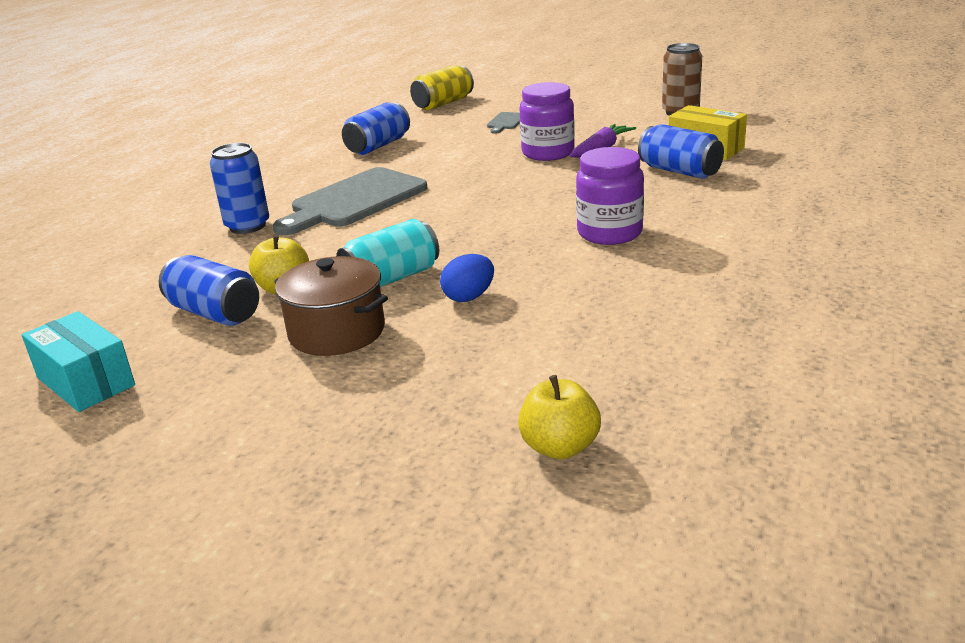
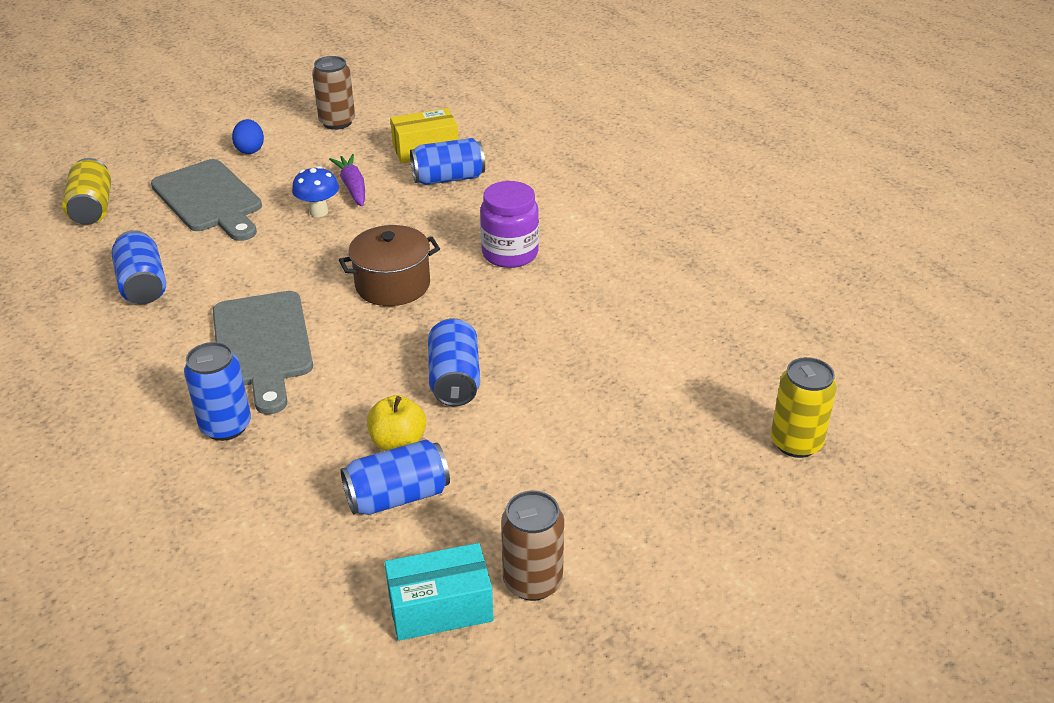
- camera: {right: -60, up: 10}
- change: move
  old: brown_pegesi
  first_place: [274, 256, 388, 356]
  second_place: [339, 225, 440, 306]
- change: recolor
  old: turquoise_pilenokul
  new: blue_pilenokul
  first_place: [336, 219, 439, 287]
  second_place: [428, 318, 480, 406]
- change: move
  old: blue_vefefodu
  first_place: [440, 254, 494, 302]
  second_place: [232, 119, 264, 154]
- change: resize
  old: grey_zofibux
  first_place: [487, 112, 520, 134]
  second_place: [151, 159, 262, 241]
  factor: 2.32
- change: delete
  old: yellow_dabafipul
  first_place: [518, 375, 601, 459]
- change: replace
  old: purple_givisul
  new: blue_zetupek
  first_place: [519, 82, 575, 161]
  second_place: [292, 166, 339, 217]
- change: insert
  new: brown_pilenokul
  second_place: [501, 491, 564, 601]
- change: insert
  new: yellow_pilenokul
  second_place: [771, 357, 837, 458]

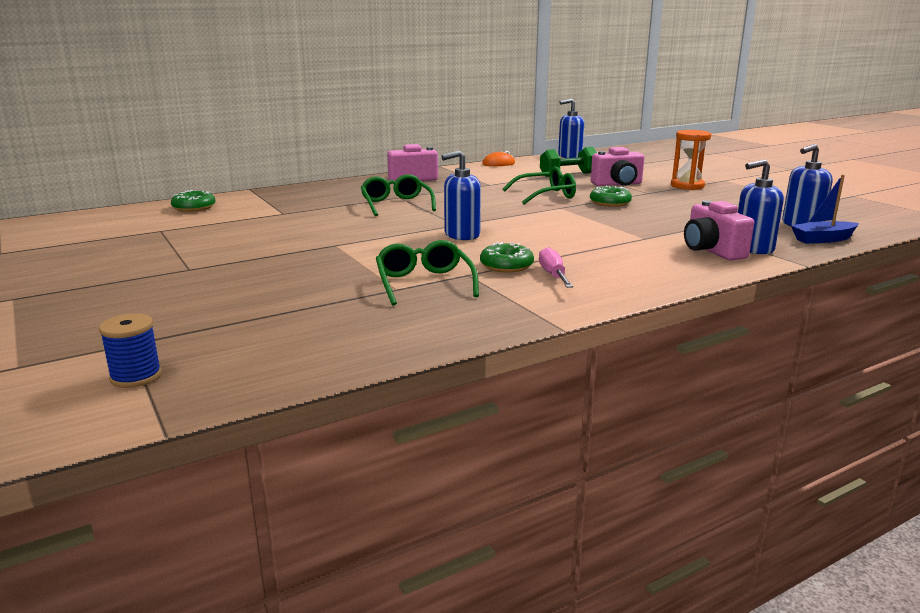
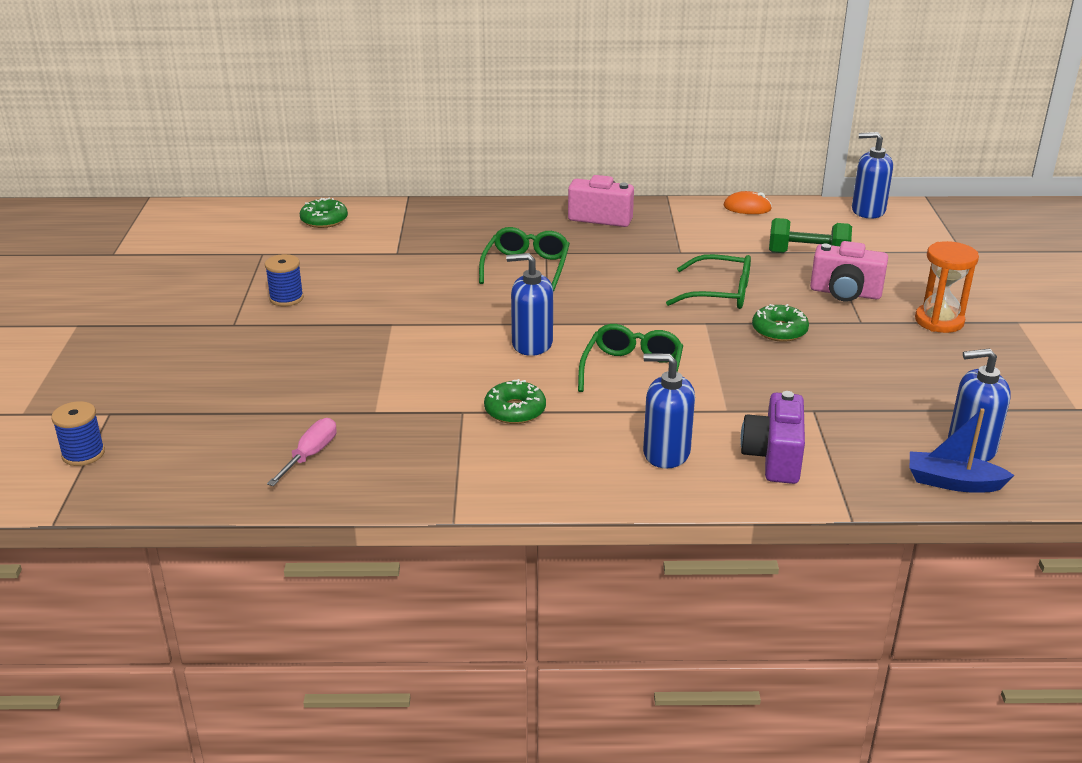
- camera: {right: 30, up: 10}
- change: move
  old: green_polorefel
  first_place: [376, 240, 479, 305]
  second_place: [578, 324, 683, 392]
- change: move
  old: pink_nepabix
  first_place: [539, 247, 573, 288]
  second_place: [267, 418, 337, 486]
- change: recolor
  old: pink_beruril
  new: purple_beruril
  first_place: [684, 200, 754, 261]
  second_place: [740, 391, 805, 484]
- change: move
  old: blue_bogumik
  first_place: [738, 159, 784, 254]
  second_place: [643, 353, 695, 469]
- change: insert
  new: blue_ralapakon
  second_place: [265, 254, 304, 306]

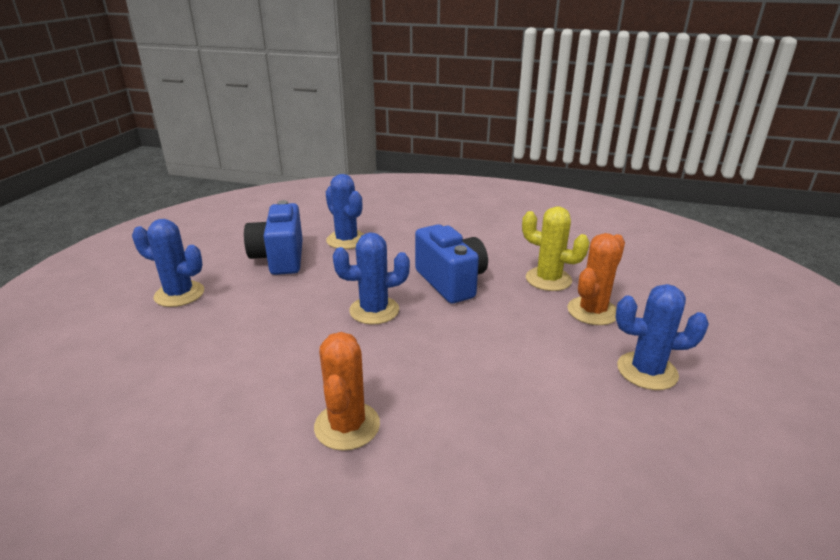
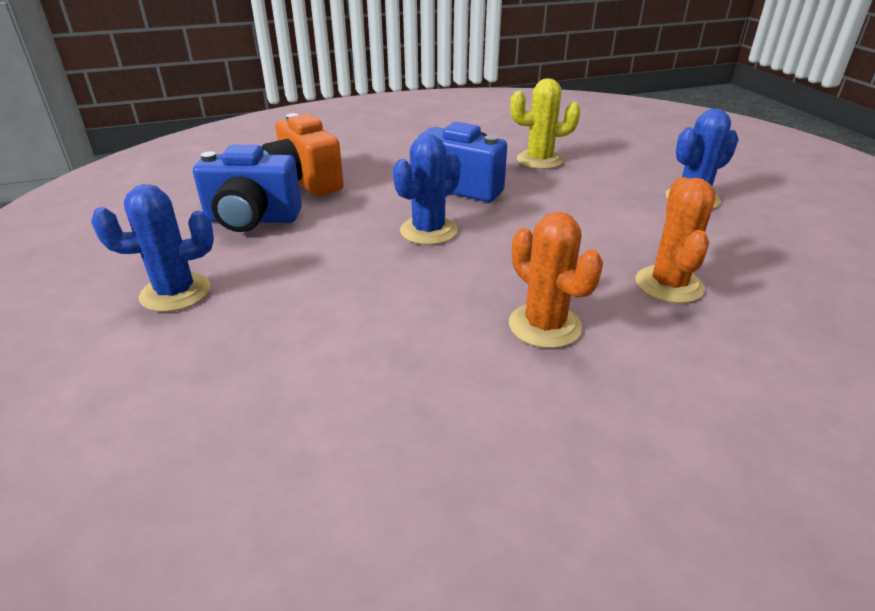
- camera: {right: -35, up: 5}
- change: rotate
  old: blue_beruril
  first_place: [244, 200, 303, 275]
  second_place: [193, 145, 302, 232]
  degrees: -45
- change: replace
  old: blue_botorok
  new: orange_beruril
  first_place: [326, 174, 364, 249]
  second_place: [262, 113, 344, 196]
- change: move
  old: orange_botorok
  first_place: [567, 233, 625, 325]
  second_place: [636, 177, 716, 303]

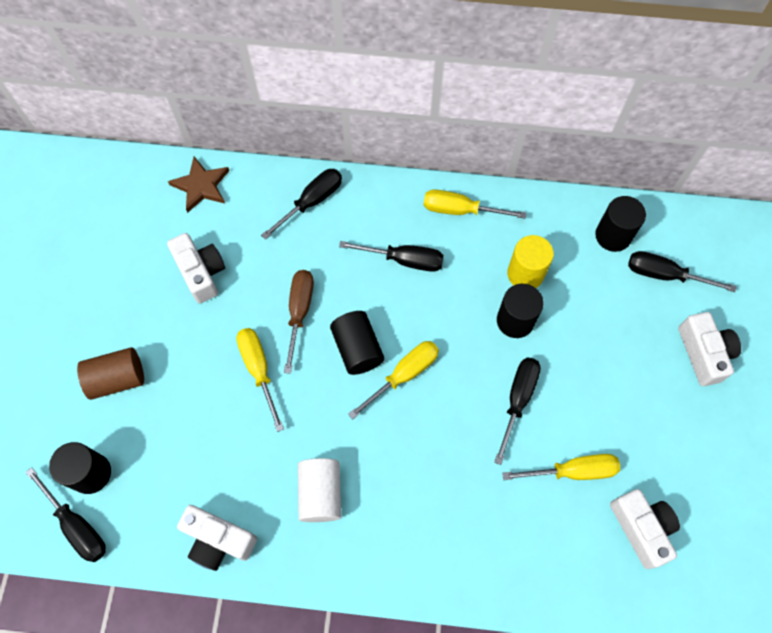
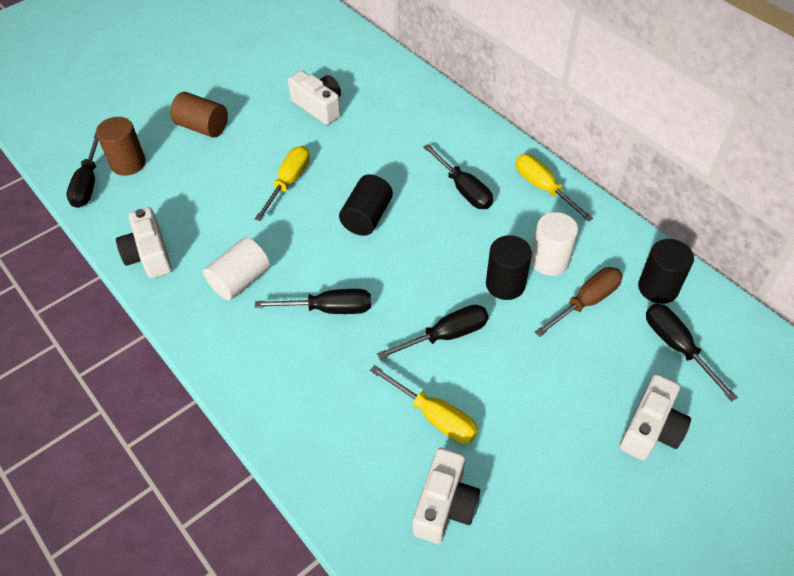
- camera: {right: 45, up: -15}
- change: recolor
  old: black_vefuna
  new: brown_vefuna
  first_place: [49, 442, 111, 494]
  second_place: [96, 117, 146, 176]
- change: rotate
  old: white_beruril
  first_place: [167, 233, 225, 303]
  second_place: [288, 71, 341, 125]
  degrees: -60
- change: delete
  old: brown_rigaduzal
  first_place: [168, 157, 229, 213]
- change: move
  old: black_nepabix
  first_place: [261, 169, 342, 240]
  second_place: [255, 289, 371, 314]
- change: move
  old: brown_nepabix
  first_place: [284, 270, 314, 374]
  second_place: [535, 267, 623, 337]
- change: delete
  old: yellow_nepabix
  first_place: [348, 341, 439, 419]
- change: recolor
  old: yellow_vefuna
  new: white_vefuna
  first_place: [507, 235, 554, 288]
  second_place: [531, 212, 578, 276]

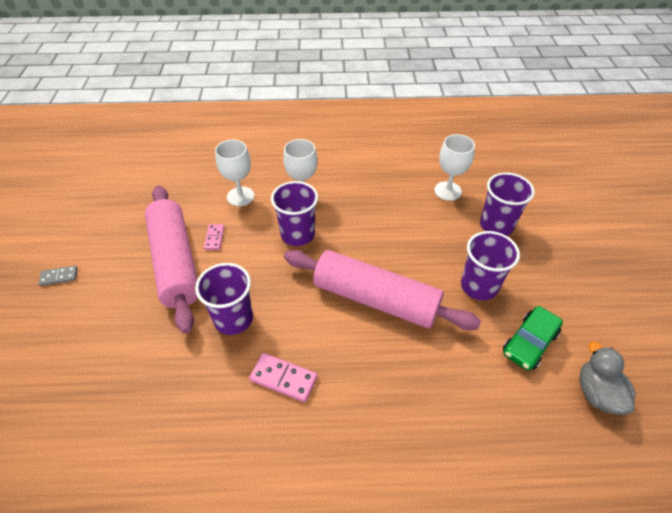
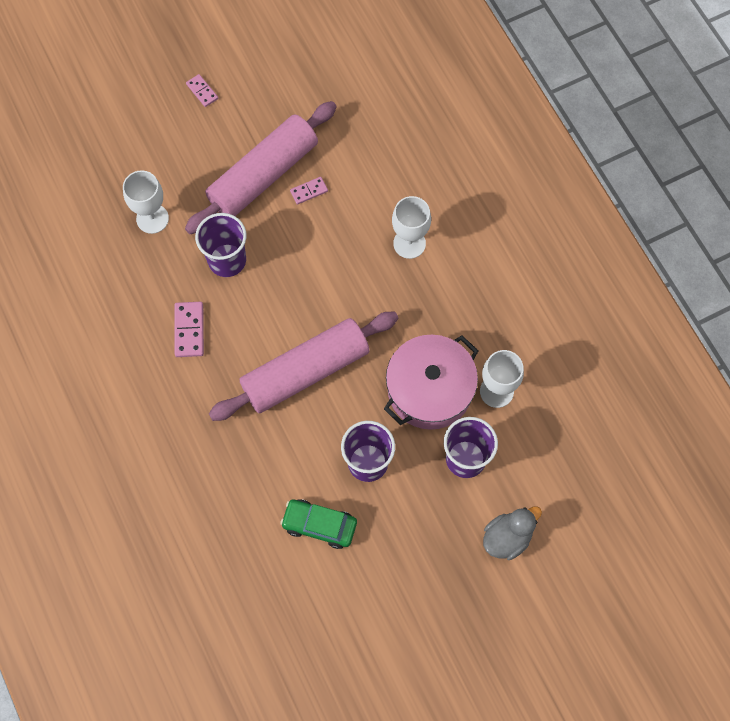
- camera: {right: 65, up: 20}
- change: recolor
  old: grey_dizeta
  new: pink_dizeta
  first_place: [39, 266, 77, 286]
  second_place: [186, 74, 218, 107]
- change: move
  old: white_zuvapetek
  first_place: [215, 139, 254, 206]
  second_place: [123, 170, 169, 234]
- change: delete
  old: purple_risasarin
  first_place: [271, 181, 318, 246]
- change: rotate
  old: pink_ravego
  first_place: [284, 250, 481, 330]
  second_place: [209, 311, 398, 421]
  degrees: 60
- change: move
  old: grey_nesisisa
  first_place: [579, 341, 636, 415]
  second_place: [483, 506, 542, 560]
- change: insert
  new: pink_pegesi
  second_place: [384, 335, 479, 430]

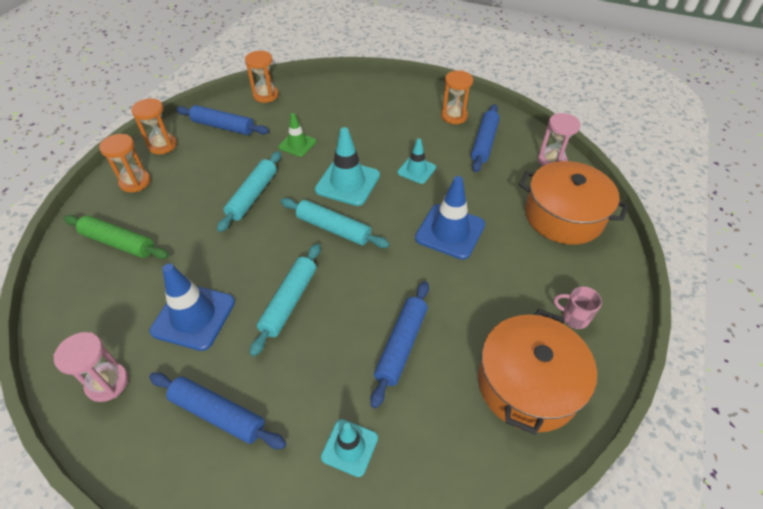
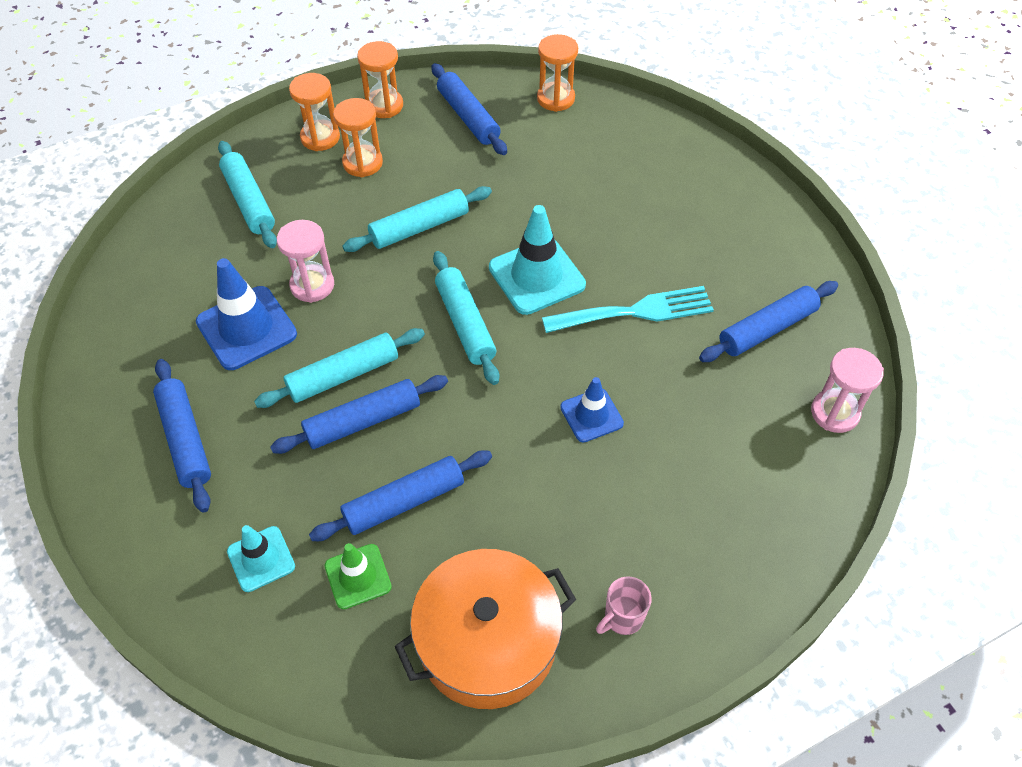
- camera: {right: 40, up: 5}
- change: move
  old: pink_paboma
  first_place: [53, 332, 128, 402]
  second_place: [277, 220, 334, 303]
- change: recolor
  old: green_ravego
  new: turquoise_ravego
  first_place: [64, 215, 169, 259]
  second_place: [218, 141, 277, 248]
- change: move
  old: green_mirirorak
  first_place: [279, 113, 316, 157]
  second_place: [325, 543, 392, 609]
- change: replace
  old: turquoise_mirirorak
  new: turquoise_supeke
  first_place: [398, 139, 436, 184]
  second_place: [542, 286, 714, 333]
- change: resize
  old: blue_mirirorak
  first_place: [415, 176, 485, 260]
  second_place: [560, 377, 624, 442]
  factor: 0.6
- change: move
  old: orange_paboma
  first_place: [441, 71, 473, 124]
  second_place: [333, 98, 383, 177]
- change: delete
  old: orange_pegesi
  first_place: [519, 161, 629, 244]
- change: rotate
  old: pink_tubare
  first_place: [554, 286, 602, 329]
  second_place: [596, 576, 652, 635]
  degrees: -105
- change: insert
  new: blue_ravego
  second_place: [270, 375, 448, 454]

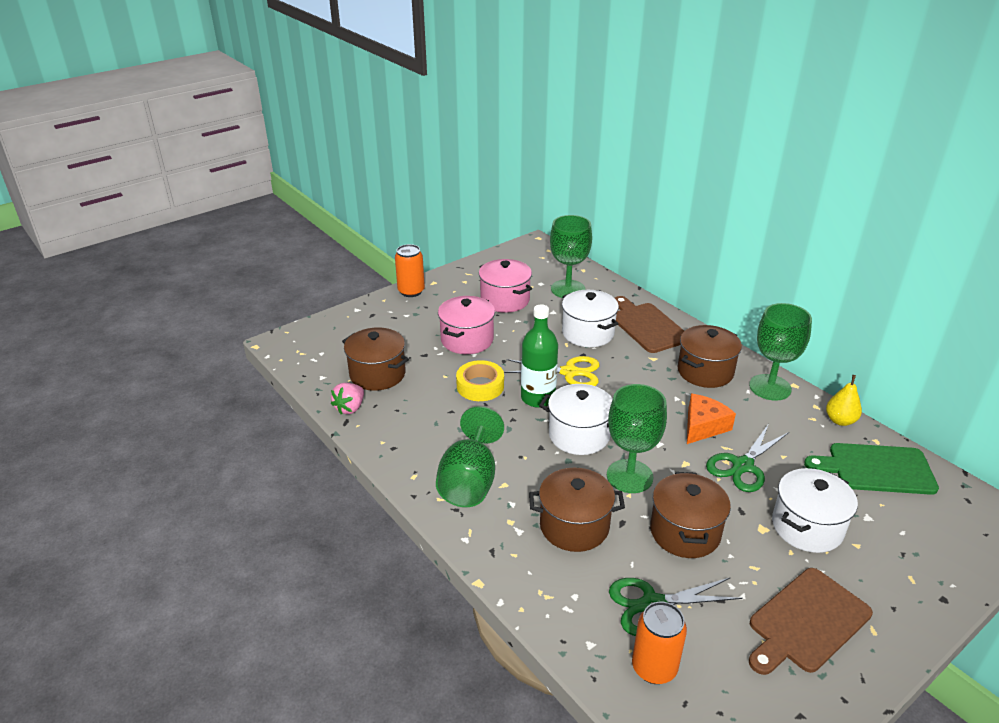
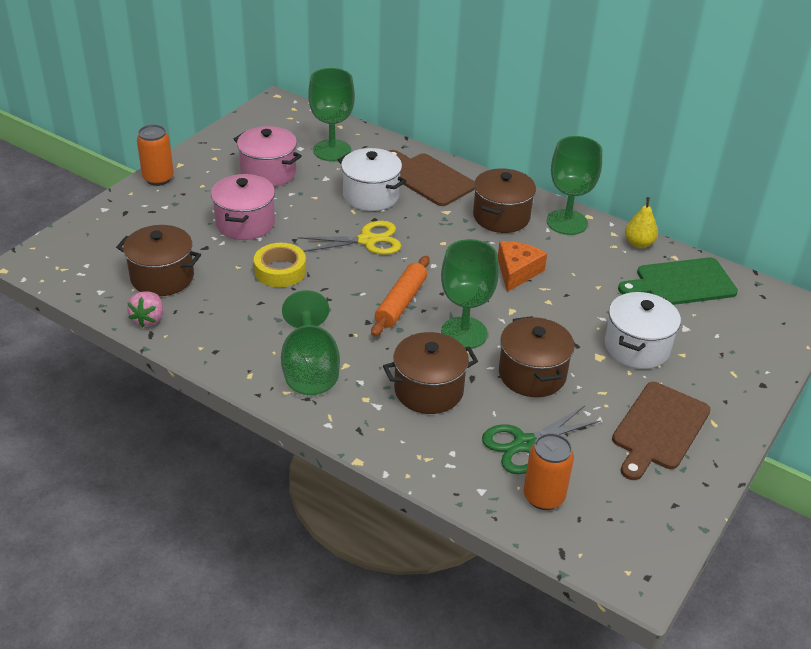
- camera: {right: -20, up: 5}
- change: delete
  old: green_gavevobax
  first_place: [521, 304, 558, 408]
- change: replace
  old: white_pegesi
  new: orange_ravego
  first_place: [539, 384, 613, 455]
  second_place: [371, 256, 430, 337]
- change: delete
  old: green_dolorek
  first_place: [706, 425, 789, 492]

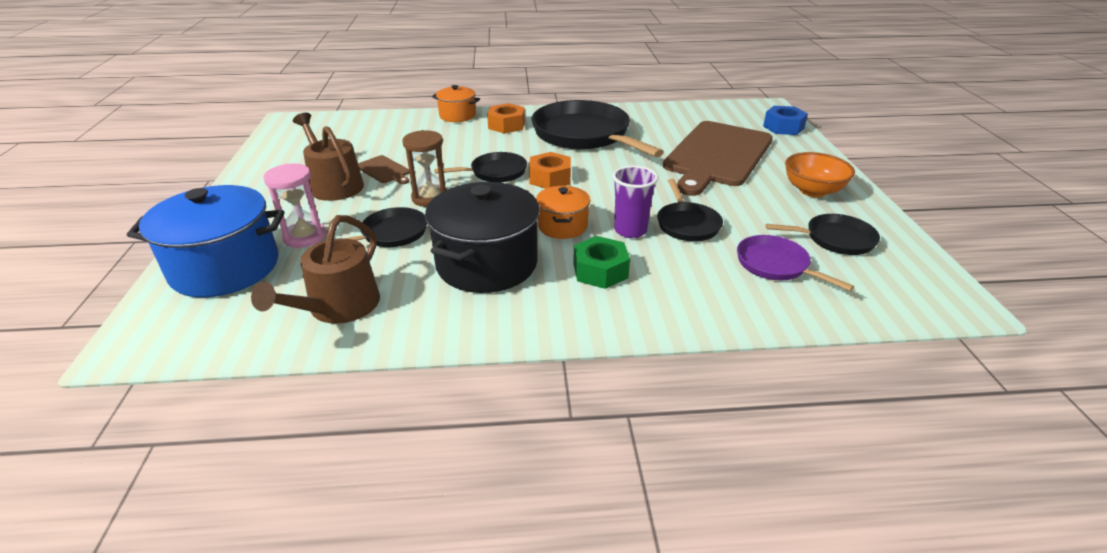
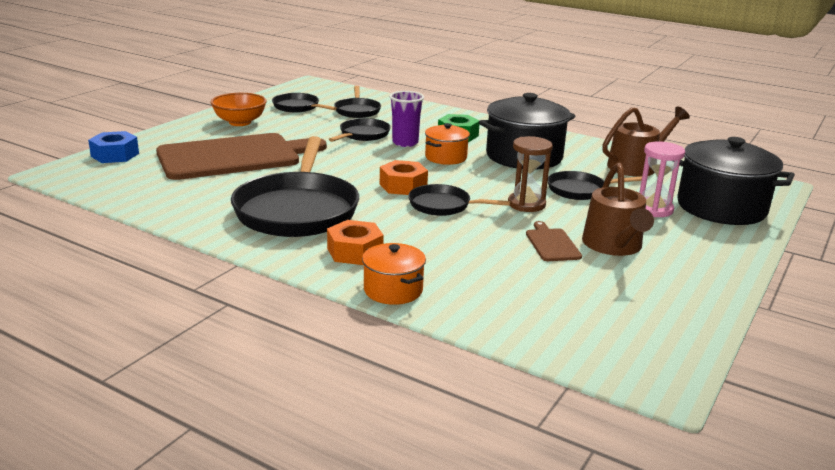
- camera: {right: -145, up: -10}
- change: recolor
  old: blue_pegesi
  new: black_pegesi
  first_place: [127, 185, 285, 297]
  second_place: [677, 137, 795, 225]
- change: recolor
  old: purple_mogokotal
  new: black_mogokotal
  first_place: [737, 235, 854, 291]
  second_place: [334, 86, 381, 118]

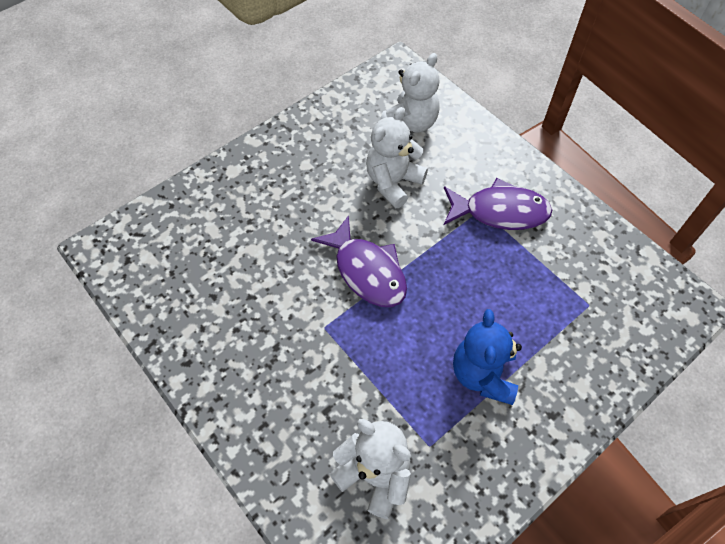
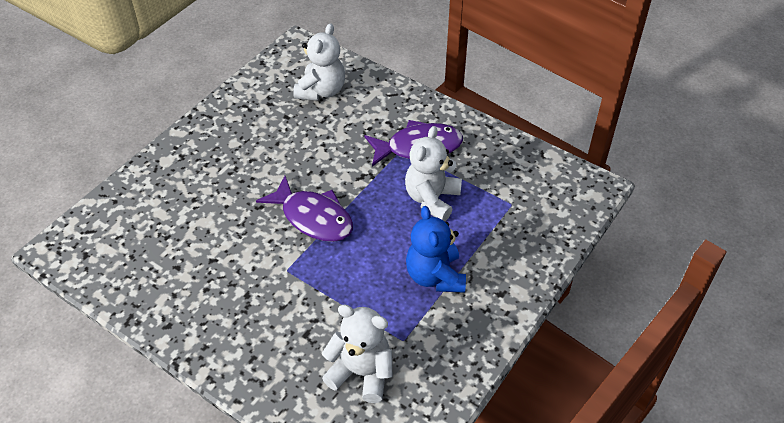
- camera: {right: -15, up: -10}
- change: move
  old: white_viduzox
  first_place: [366, 107, 428, 208]
  second_place: [405, 126, 462, 221]

